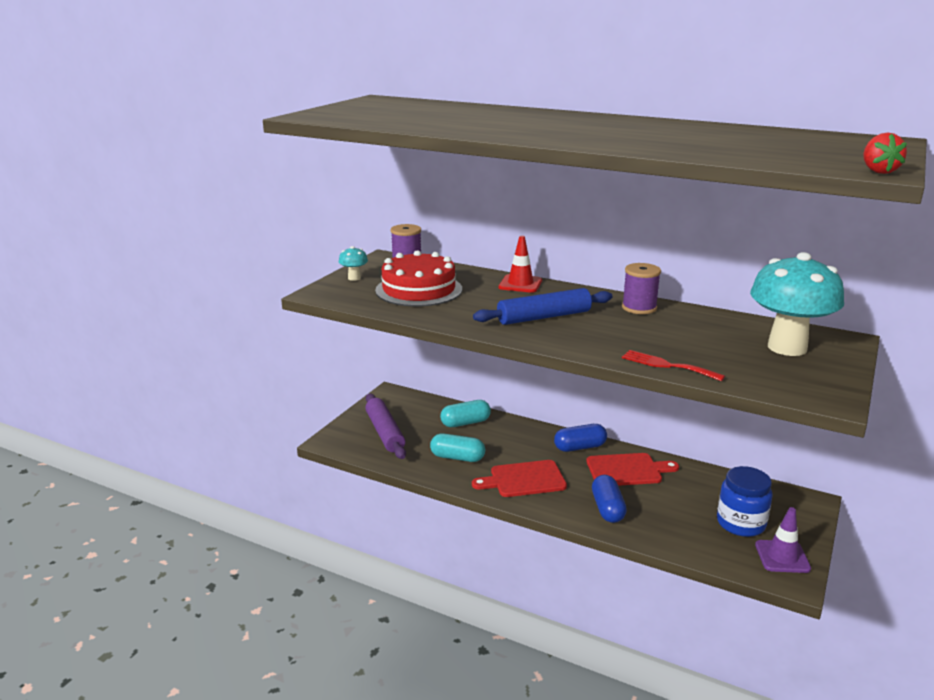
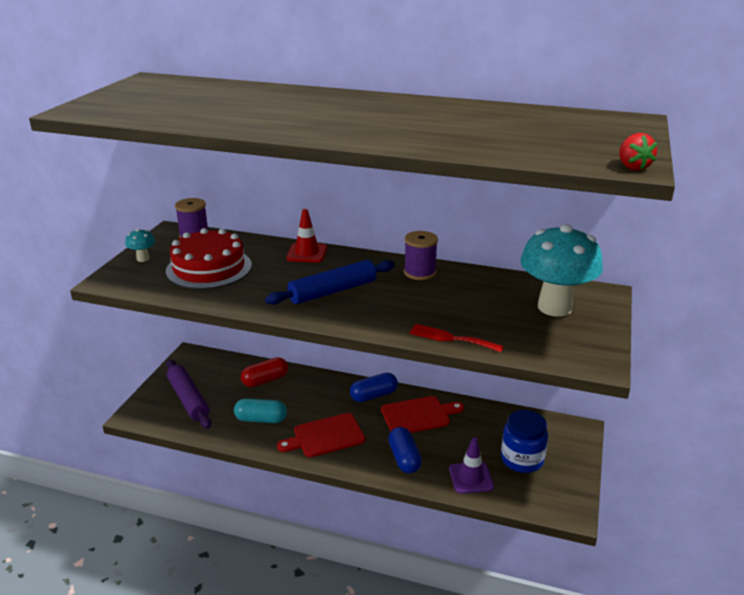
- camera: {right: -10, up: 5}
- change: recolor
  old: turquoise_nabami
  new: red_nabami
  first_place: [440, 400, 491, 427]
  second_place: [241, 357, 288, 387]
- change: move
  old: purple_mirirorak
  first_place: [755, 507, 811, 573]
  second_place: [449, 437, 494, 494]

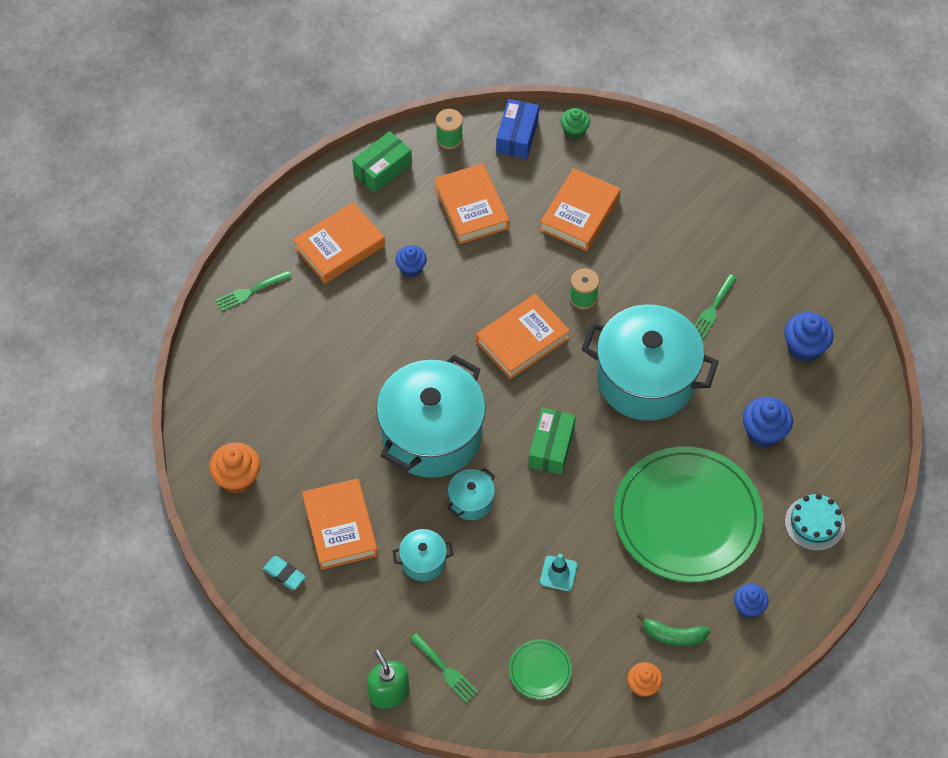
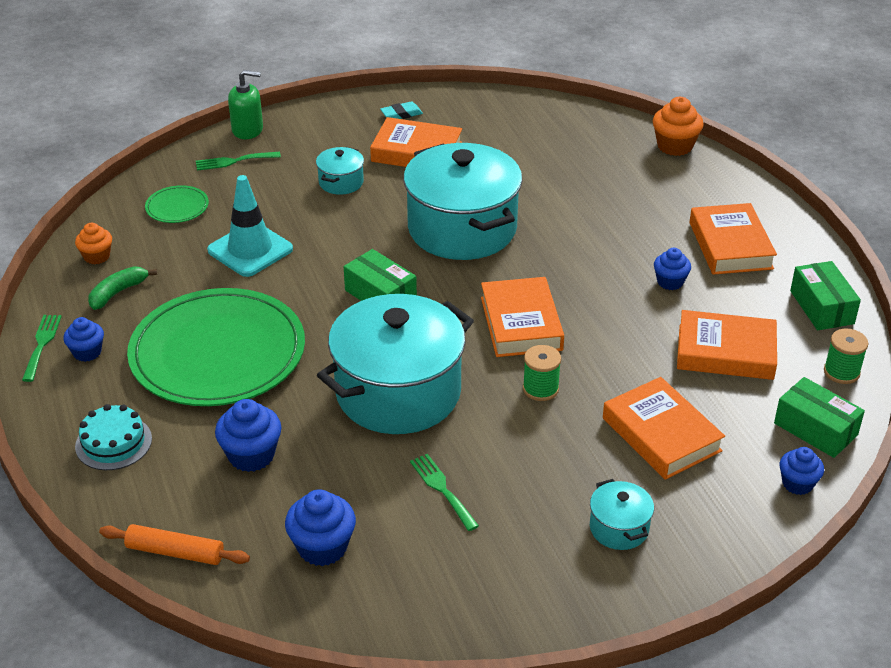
- camera: {right: 120, up: -20}
- change: move
  old: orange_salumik
  first_place: [210, 442, 260, 494]
  second_place: [653, 97, 704, 156]
- change: move
  old: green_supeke
  first_place: [215, 270, 291, 312]
  second_place: [22, 315, 62, 382]
- change: move
  old: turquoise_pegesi
  first_place: [447, 468, 495, 520]
  second_place: [590, 479, 654, 550]
- change: recolor
  old: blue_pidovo
  new: green_pidovo
  first_place: [496, 99, 539, 159]
  second_place: [774, 377, 865, 458]
- change: resize
  old: turquoise_mirirorak
  first_place: [540, 554, 577, 591]
  second_place: [207, 175, 293, 277]
  factor: 1.86
- change: recolor
  old: green_salumik
  new: blue_salumik
  first_place: [560, 108, 590, 139]
  second_place: [780, 447, 824, 495]
- change: insert
  new: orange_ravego
  second_place: [99, 524, 250, 565]

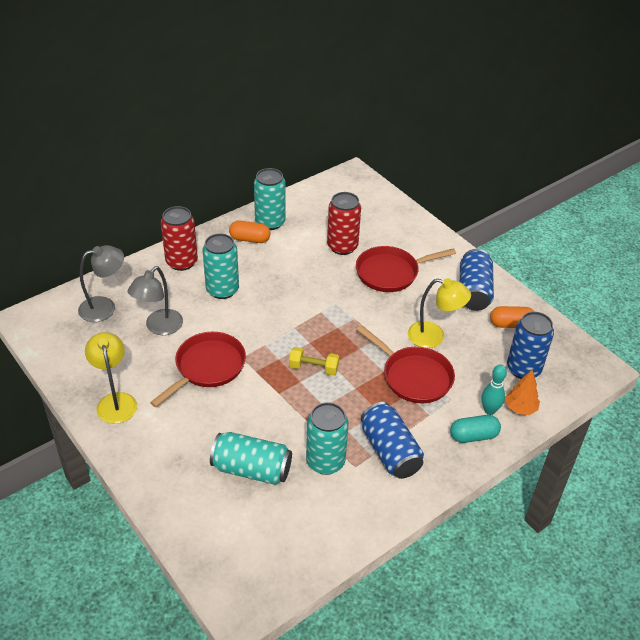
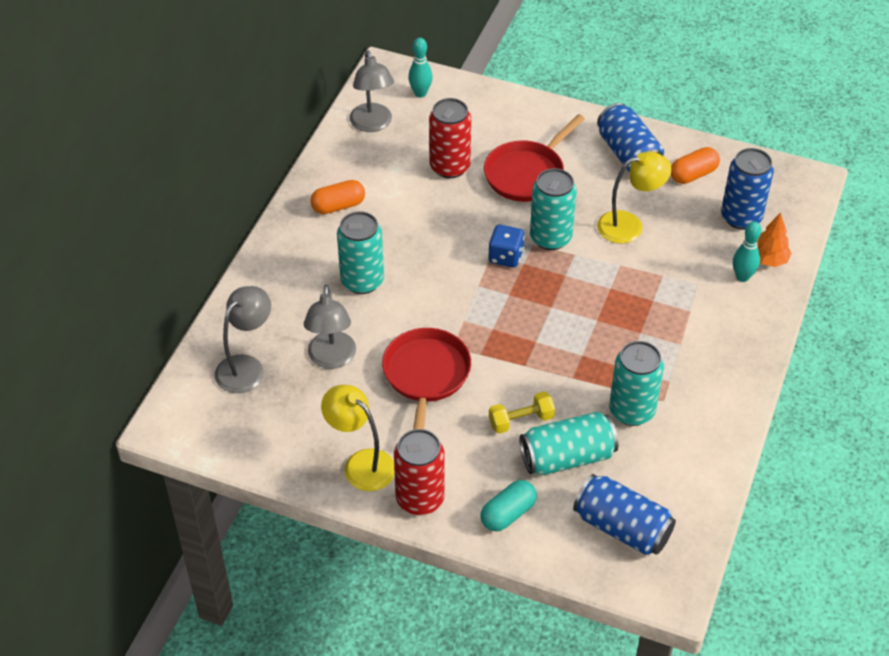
- camera: {right: -30, up: 5}
- change: move
  old: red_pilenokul
  first_place: [161, 206, 198, 271]
  second_place: [394, 429, 445, 515]
- change: move
  old: turquoise_pilenokul
  first_place: [254, 168, 286, 230]
  second_place: [530, 168, 577, 250]
- change: move
  old: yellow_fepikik
  first_place: [289, 347, 339, 376]
  second_place: [489, 391, 555, 434]
- change: delete
  old: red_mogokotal
  first_place: [356, 325, 455, 403]
- change: move
  old: blue_pilenokul
  first_place: [361, 402, 424, 479]
  second_place: [573, 474, 676, 555]
- change: move
  old: turquoise_nabami
  first_place: [450, 415, 501, 443]
  second_place: [481, 480, 537, 532]
- change: insert
  new: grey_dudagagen
  second_place: [350, 50, 394, 132]
- change: insert
  new: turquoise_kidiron
  second_place: [408, 38, 432, 98]
- change: insert
  new: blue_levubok
  second_place: [488, 225, 525, 268]

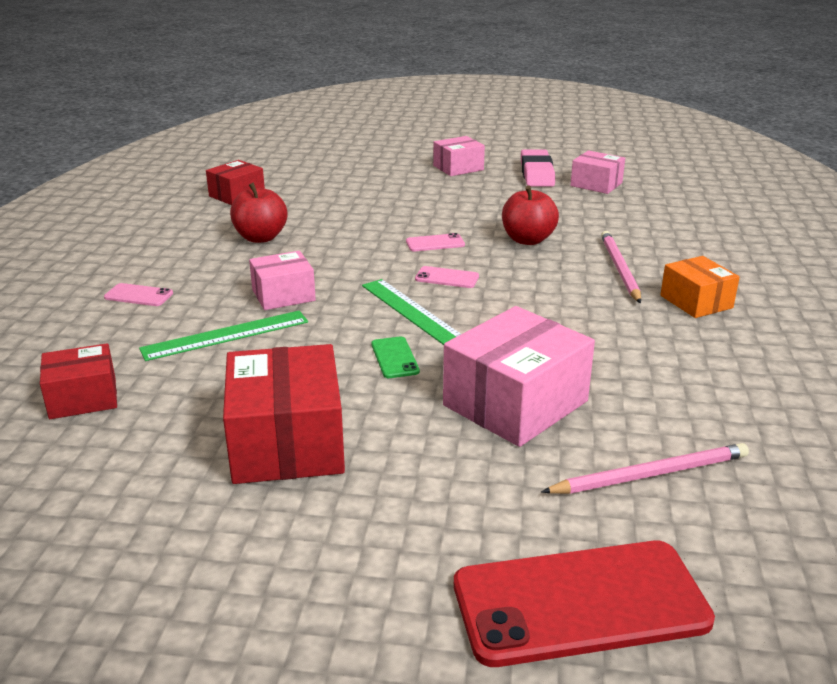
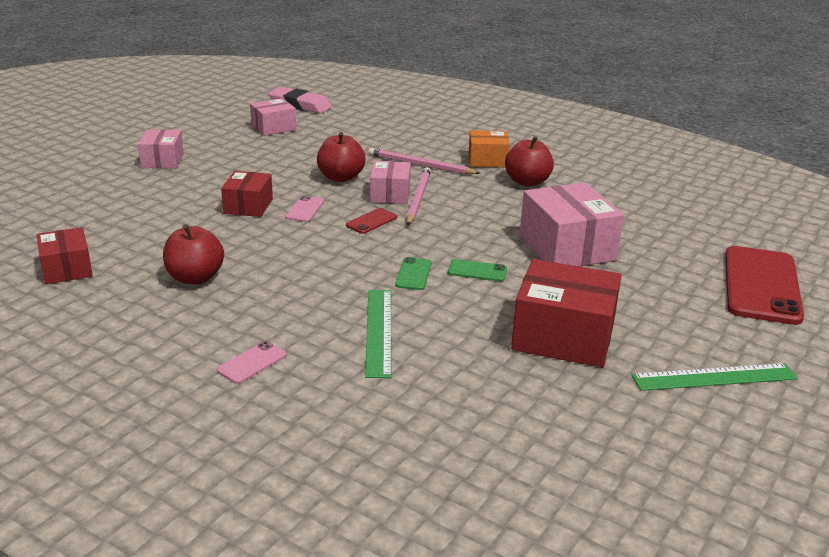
- camera: {right: -65, up: 0}
- change: move
  old: red_pidovo
  first_place: [40, 343, 117, 419]
  second_place: [221, 171, 273, 217]
- change: move
  old: pink_pidovo
  first_place: [249, 251, 316, 310]
  second_place: [370, 161, 411, 204]
- change: move
  old: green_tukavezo
  first_place: [362, 279, 461, 345]
  second_place: [632, 363, 798, 391]
- change: recolor
  old: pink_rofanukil
  new: red_rofanukil
  first_place: [415, 266, 479, 288]
  second_place: [346, 208, 397, 234]
- change: move
  old: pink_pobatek
  first_place: [521, 149, 555, 187]
  second_place: [268, 87, 332, 114]
- change: move
  old: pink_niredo
  first_place: [541, 443, 749, 494]
  second_place: [406, 167, 431, 225]
- change: insert
  new: green_rofanukil
  second_place: [395, 257, 432, 290]
- change: insert
  new: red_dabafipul
  second_place: [505, 136, 554, 186]

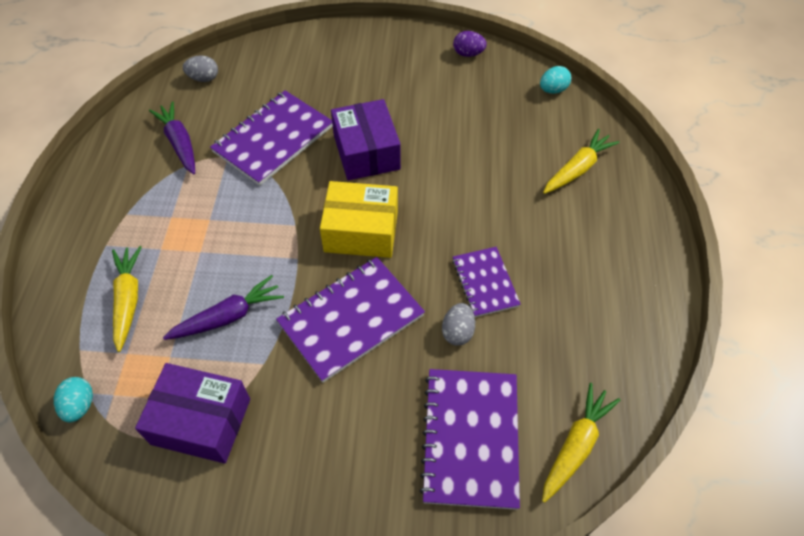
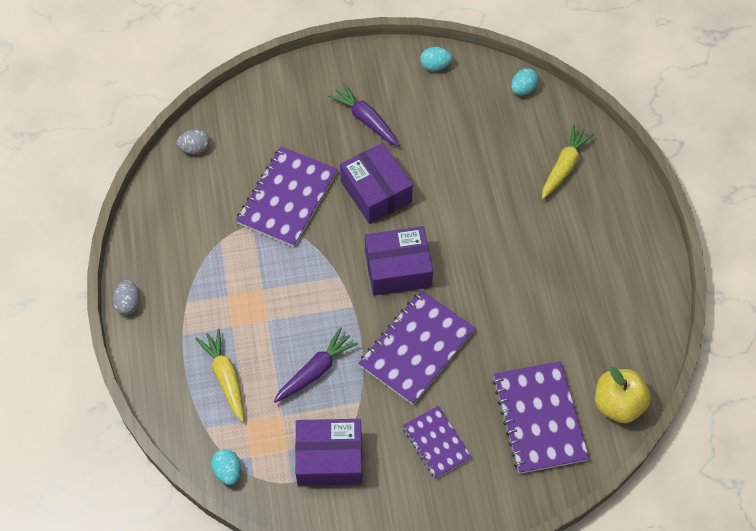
- camera: {right: -15, up: 5}
- change: move
  old: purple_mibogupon
  first_place: [149, 101, 195, 175]
  second_place: [328, 83, 400, 146]
- change: recolor
  old: yellow_pidovo
  new: purple_pidovo
  first_place: [320, 181, 398, 258]
  second_place: [365, 226, 433, 296]
- change: move
  old: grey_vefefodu
  first_place: [442, 303, 475, 346]
  second_place: [113, 280, 140, 315]
- change: move
  old: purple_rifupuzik
  first_place: [452, 247, 521, 317]
  second_place: [402, 406, 472, 479]
- change: recolor
  old: purple_vefefodu
  new: turquoise_vefefodu
  first_place: [453, 31, 487, 57]
  second_place: [420, 47, 452, 71]
- change: replace
  old: yellow_mibogupon
  new: yellow_dabafipul
  first_place: [542, 383, 620, 503]
  second_place: [595, 367, 651, 423]

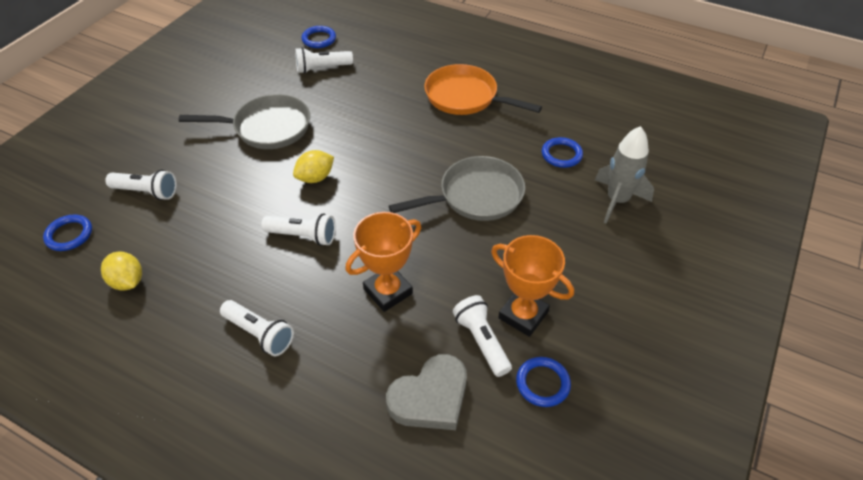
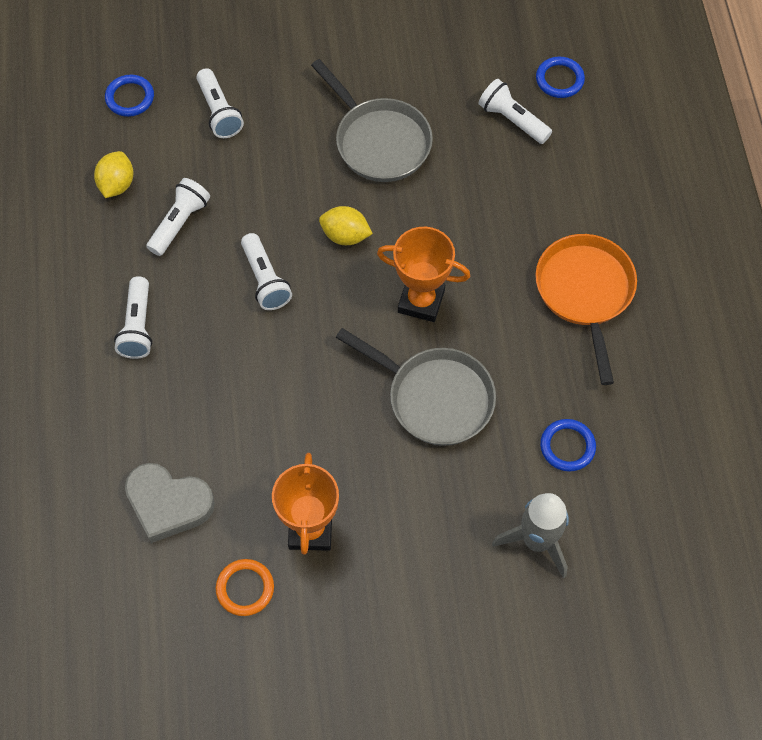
- camera: {right: 55, up: 15}
- change: move
  old: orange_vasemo
  first_place: [345, 212, 421, 312]
  second_place: [377, 227, 470, 322]
- change: move
  old: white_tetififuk
  first_place: [453, 295, 512, 377]
  second_place: [146, 178, 210, 256]
- change: recolor
  old: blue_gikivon
  new: orange_gikivon
  first_place: [516, 357, 571, 407]
  second_place: [216, 559, 274, 616]

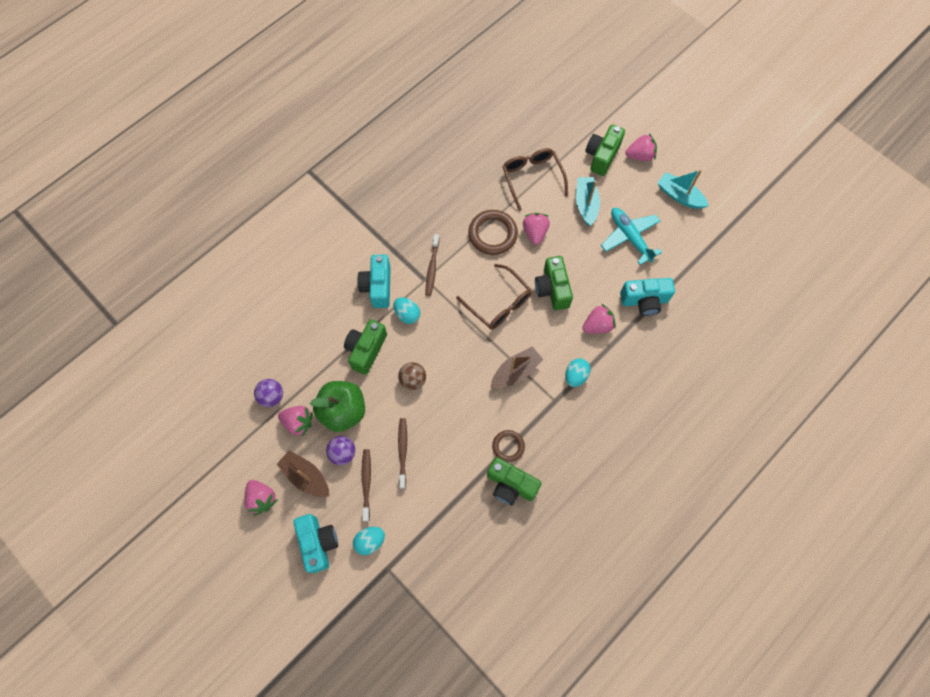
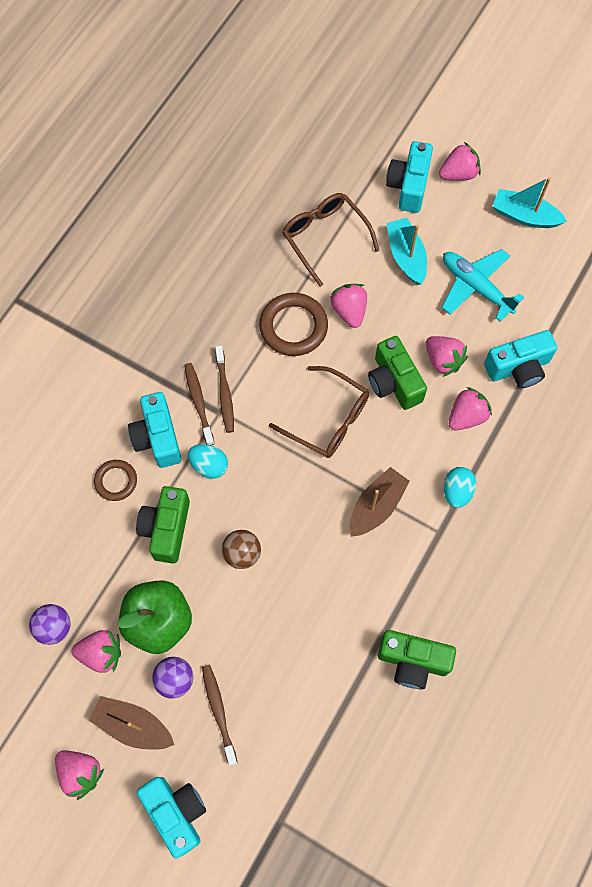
- camera: {right: -15, up: 0}
- change: delete
  old: turquoise_vefefodu
  first_place: [353, 527, 385, 555]
- change: move
  old: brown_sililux
  first_place: [398, 418, 407, 489]
  second_place: [184, 363, 215, 445]
- change: move
  old: brown_gikivon
  first_place: [492, 430, 525, 462]
  second_place: [94, 460, 137, 501]
- change: recolor
  old: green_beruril
  new: turquoise_beruril
  first_place: [585, 124, 625, 176]
  second_place: [386, 141, 433, 213]
- change: insert
  new: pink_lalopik
  second_place: [426, 336, 467, 377]

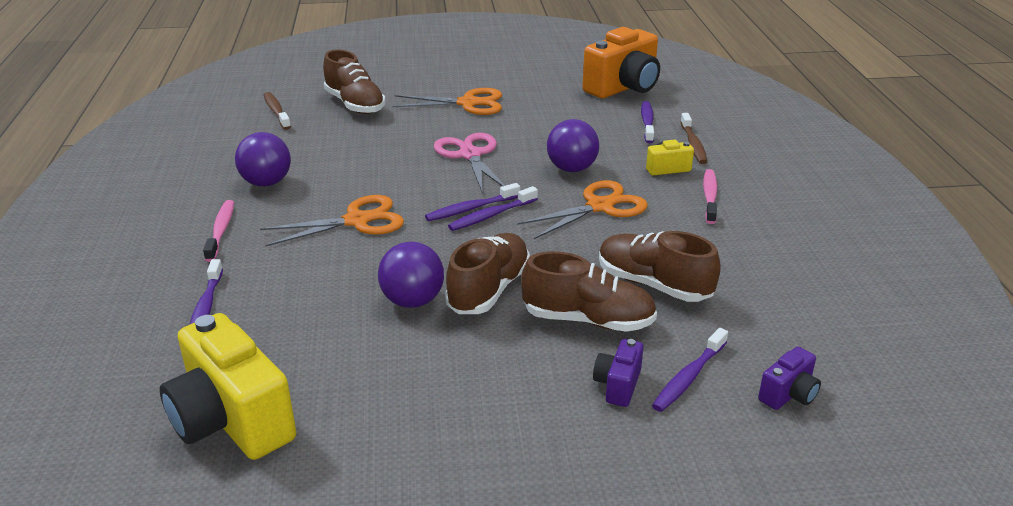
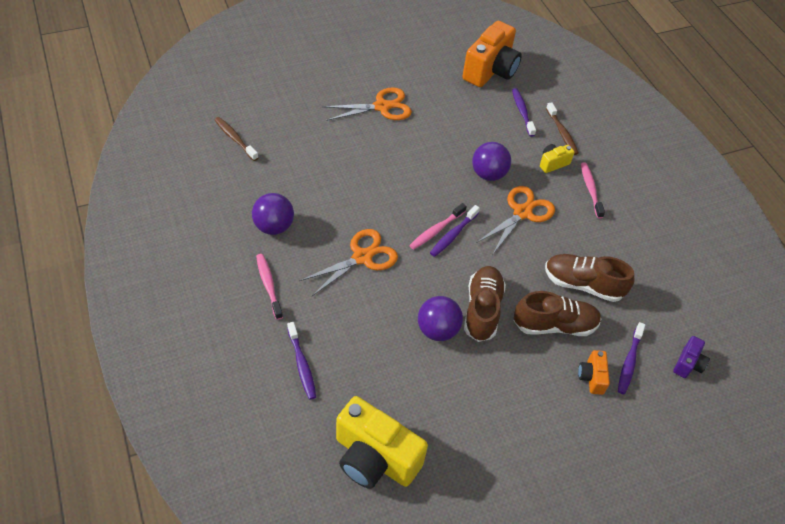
- camera: {right: -20, up: 20}
- change: delete
  old: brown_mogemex
  first_place: [323, 49, 386, 114]
- change: recolor
  old: purple_sililux
  new: pink_sililux
  first_place: [425, 183, 520, 221]
  second_place: [409, 203, 467, 250]
- change: delete
  old: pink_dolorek
  first_place: [434, 133, 505, 194]
- change: recolor
  old: purple_beruril
  new: orange_beruril
  first_place: [593, 339, 643, 407]
  second_place: [578, 350, 610, 395]

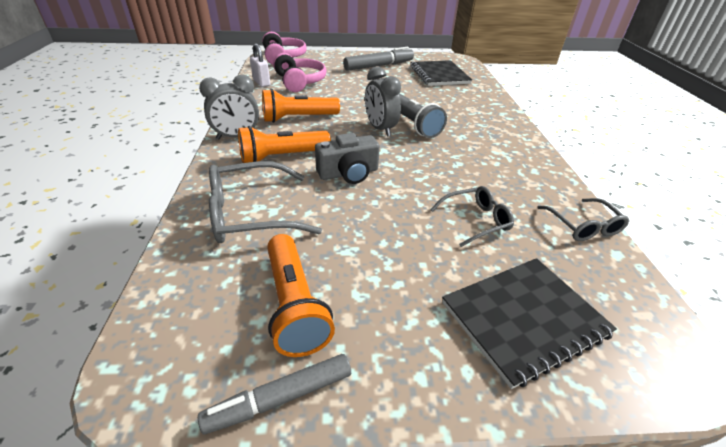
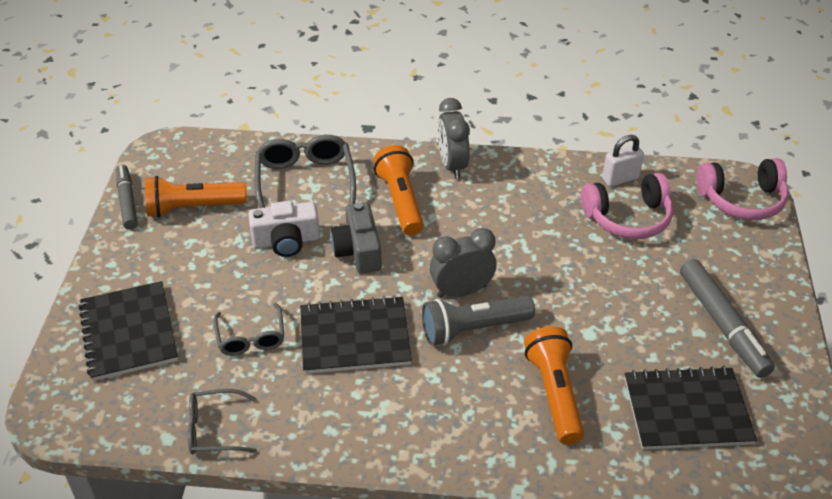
- camera: {right: 100, up: 5}
- change: move
  old: orange_tetififuk
  first_place: [262, 89, 340, 123]
  second_place: [524, 326, 584, 444]
- change: insert
  new: white_beruril
  second_place: [248, 201, 320, 257]
- change: insert
  new: black_rifupuzik
  second_place: [300, 295, 412, 374]

